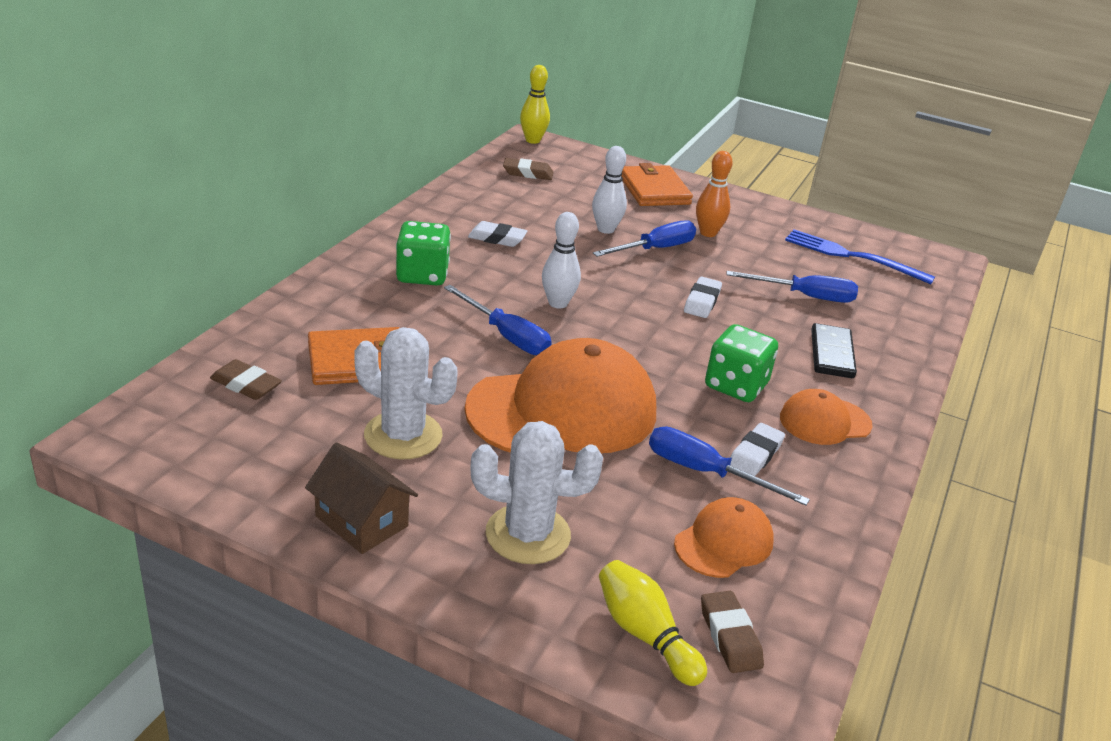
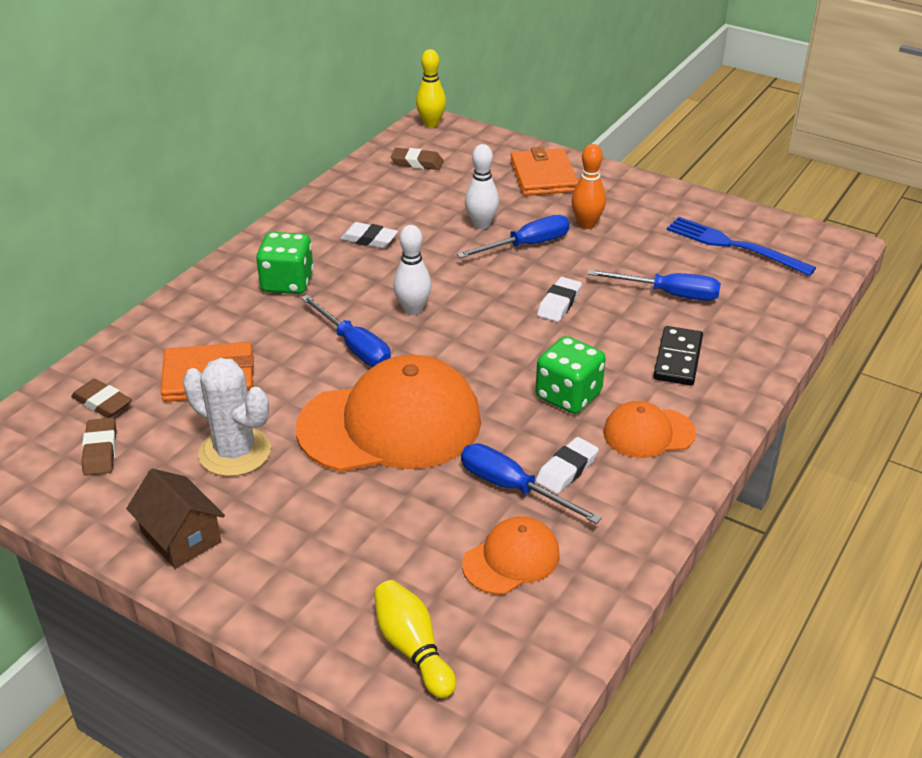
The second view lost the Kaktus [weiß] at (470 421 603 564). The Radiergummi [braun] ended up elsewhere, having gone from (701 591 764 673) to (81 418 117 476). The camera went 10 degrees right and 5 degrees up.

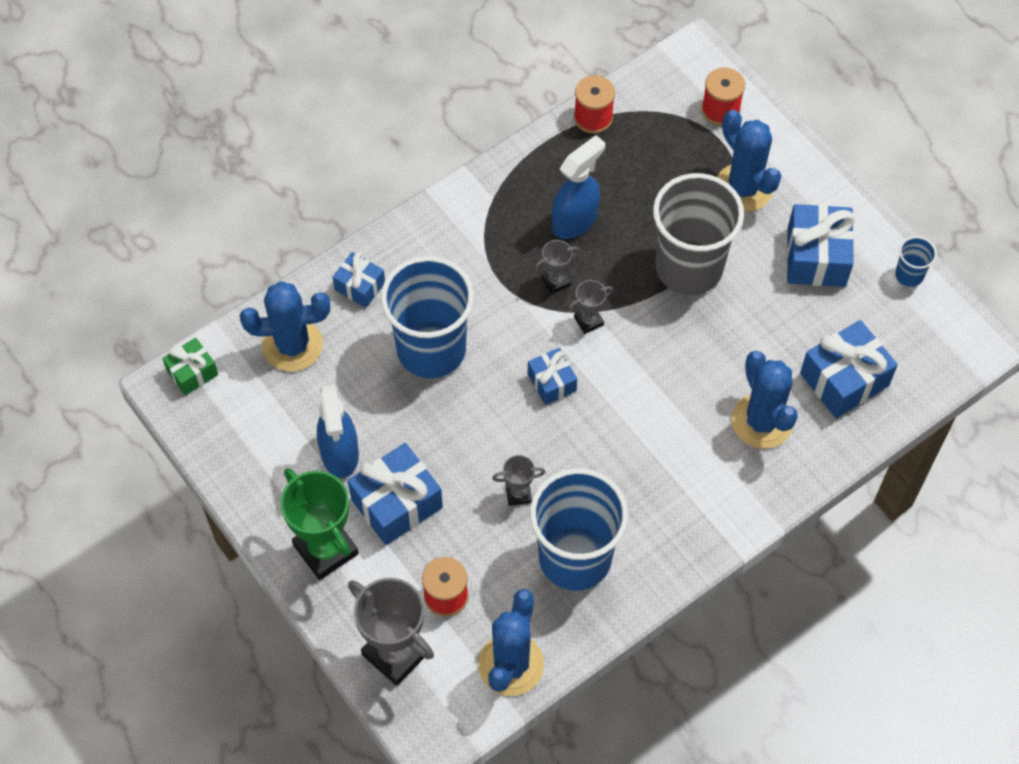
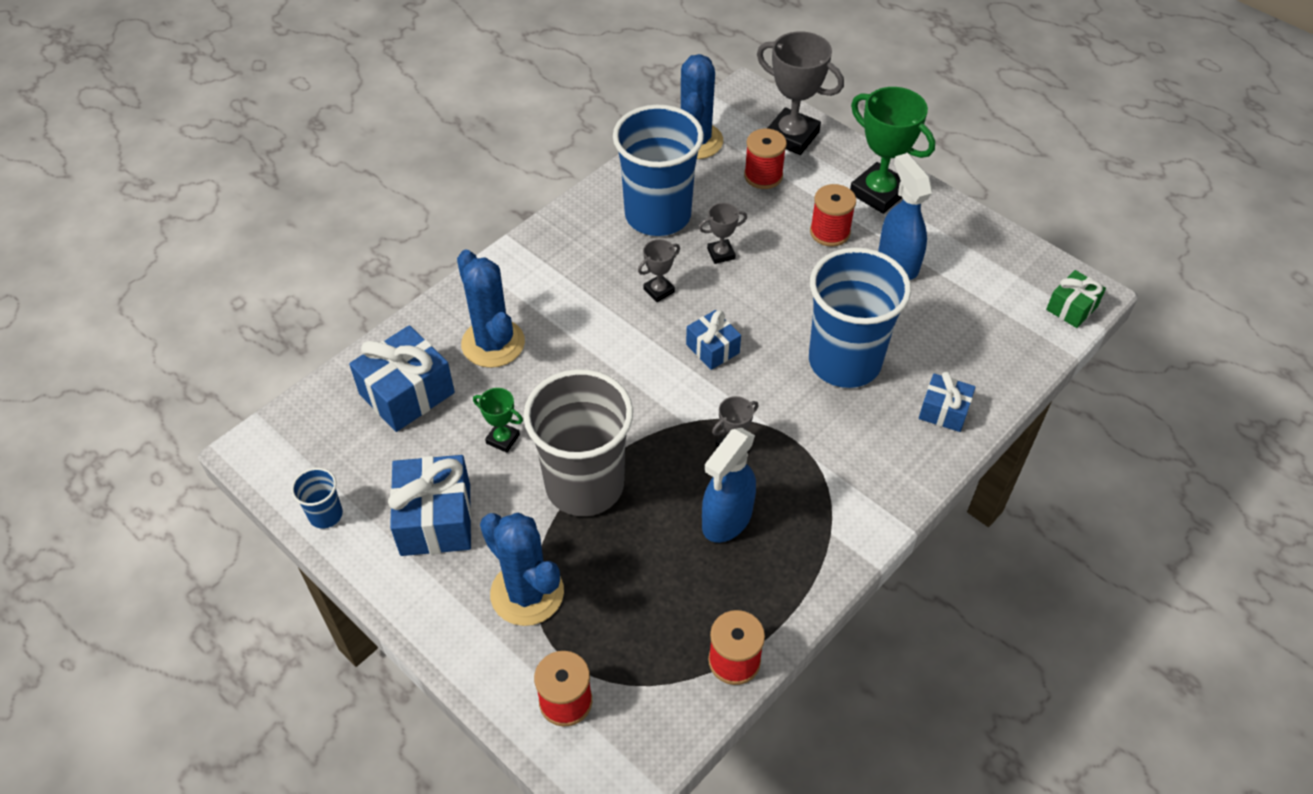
The Pokal [grau] ended up elsewhere, having gone from (568 280 613 334) to (638 239 680 302). The second view lost the Kaktus [blau] at (240 281 330 372). Where the Geschenk [blau] stood at (348 443 443 545), the Garnrolle [rot] came to stand at (810 184 856 247). The second view gained the Pokal [grün] at (473 388 523 453). The camera went 170 degrees right and 10 degrees down.

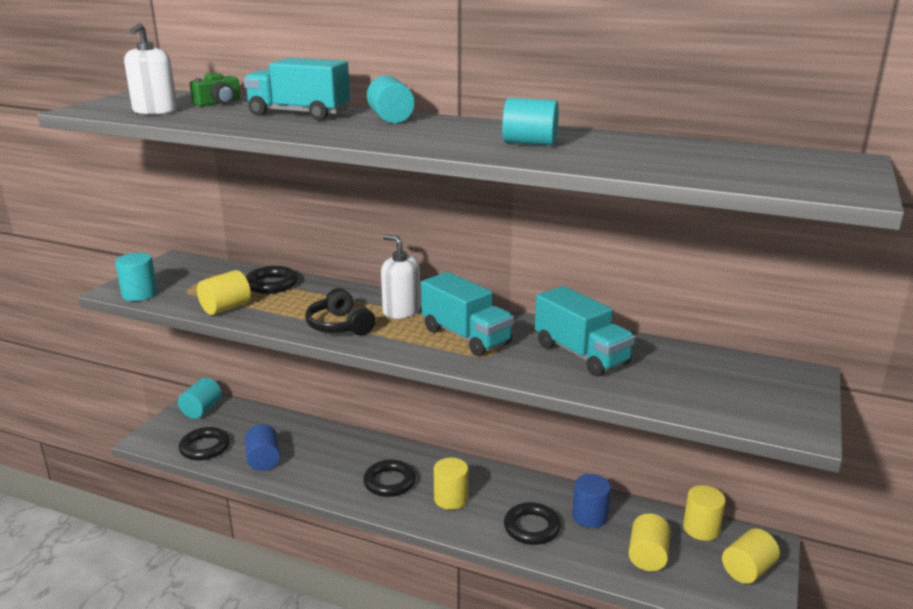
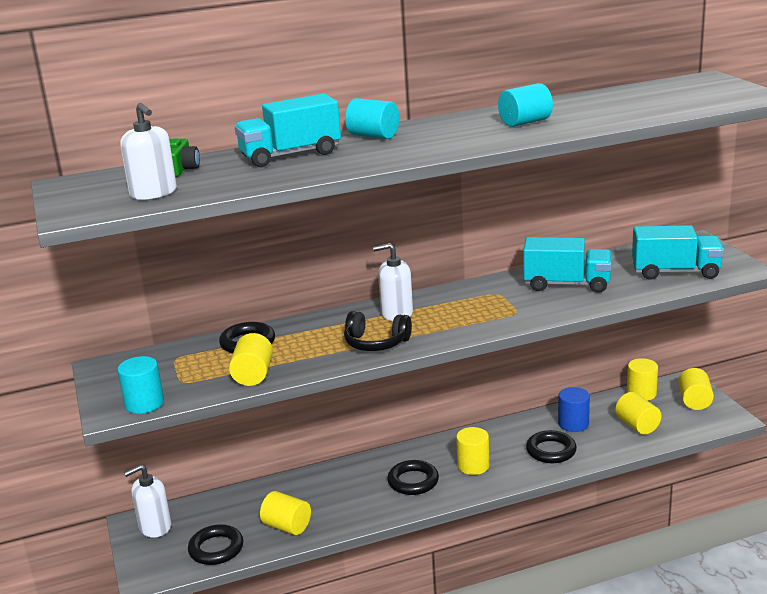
The Lastwagen [türkis] ended up elsewhere, having gone from (421 272 514 356) to (632 225 724 280). Where the Vollzylinder [türkis] stood at (178 378 222 419), the Seifenspender [weiß] came to stand at (124 465 171 538). What was the Vollzylinder [blau] at (245 424 280 471) turned into the Vollzylinder [gelb] at (260 491 311 535). The camera went 40 degrees left and 0 degrees up.

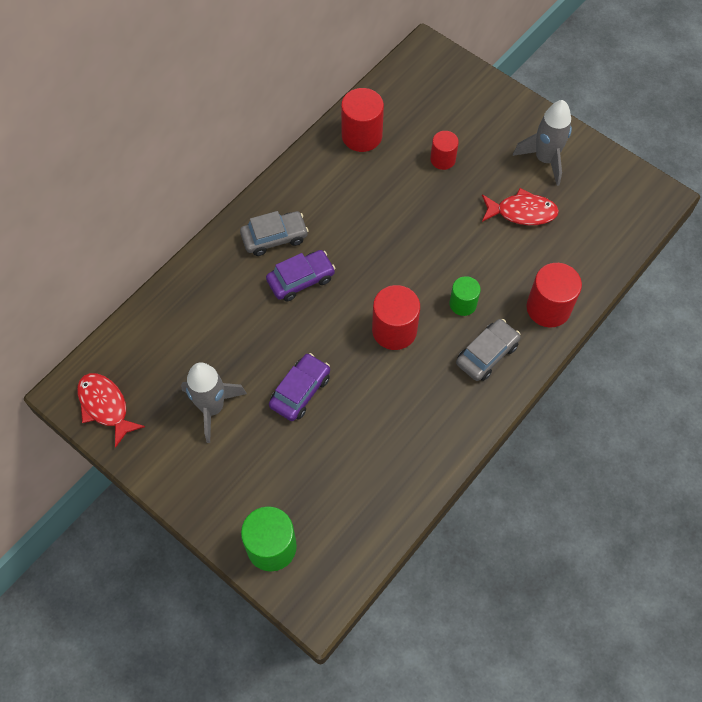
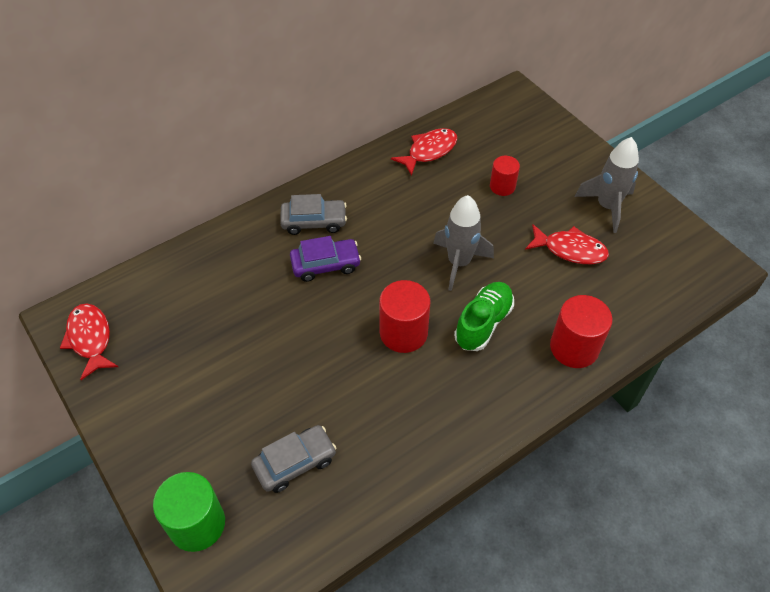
Where the Vollzylinder [rot] stood at (341 88 384 152), the Fisch [rot] came to stand at (391 128 457 176). Where the Vollzylinder [grün] stood at (450 276 481 316), the Schuh [grün] came to stand at (454 282 514 351). The Auto [grau] ended up elsewhere, having gone from (456 319 521 381) to (251 425 336 493). The second view lost the Auto [lila] at (269 353 330 421). The Rakete [grau] ended up elsewhere, having gone from (181 362 247 443) to (433 195 494 291). The camera went 15 degrees right and 10 degrees down.

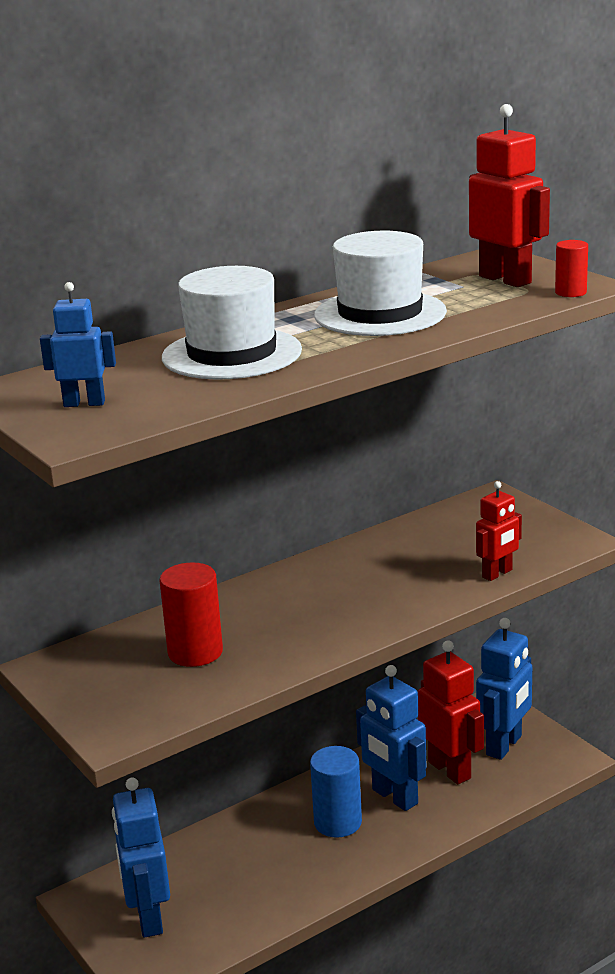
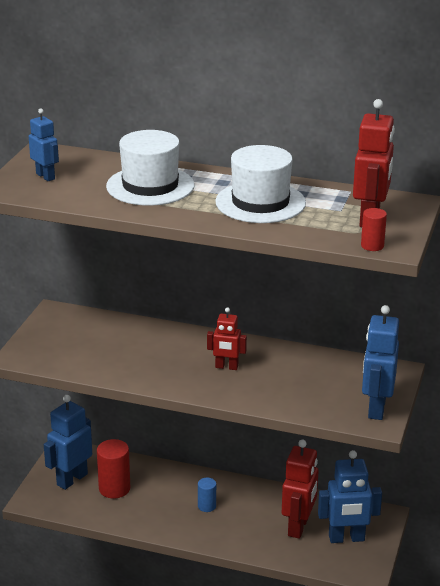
The Roboter [rot] ended up elsewhere, having gone from (476 481 522 581) to (207 307 247 370). The Vollzylinder [rot] ended up elsewhere, having gone from (159 562 223 667) to (97 439 130 498). The Roboter [blau] ended up elsewhere, having gone from (356 665 426 811) to (362 305 399 420). The size of the Vollzylinder [blau] at (310 746 362 838) changed by a factor of 0.58. The camera went 50 degrees right and 5 degrees up.

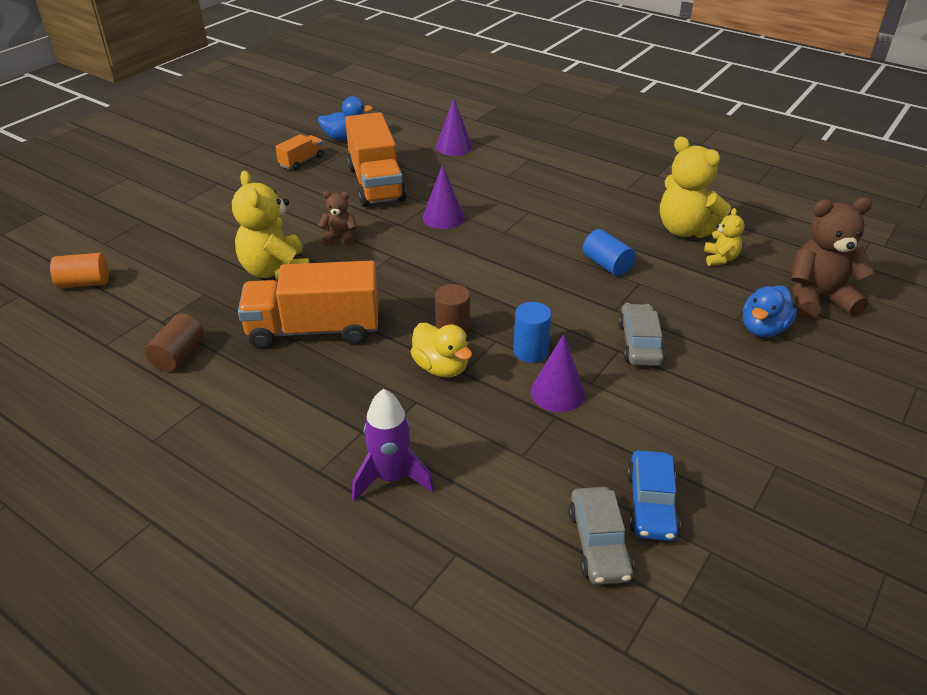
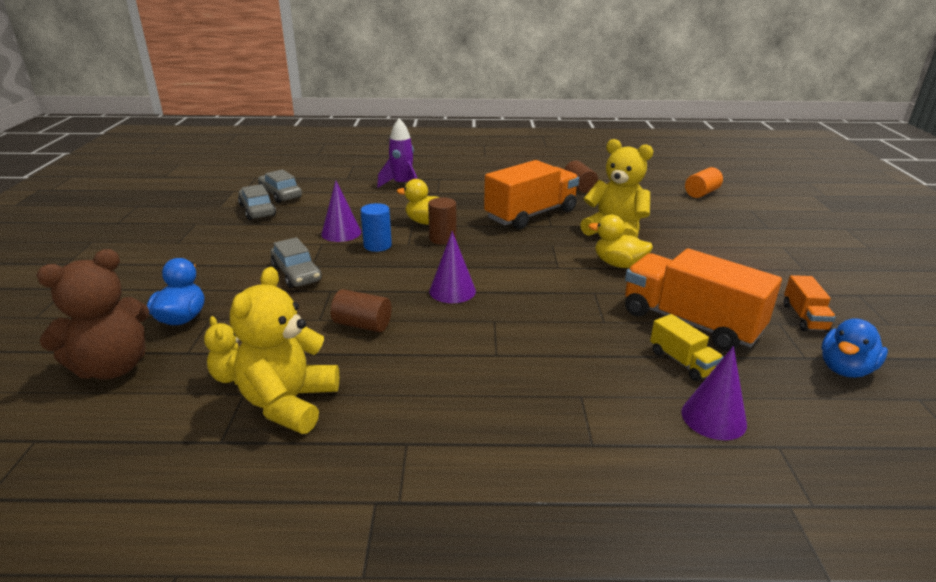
The Teddybär [gelb] at (660 137 731 238) ended up facing another way, 90 degrees counterclockwise from before. The Kegel [lila] ended up elsewhere, having gone from (423 164 464 229) to (429 231 476 303). Where the Teddybär [braun] stood at (318 191 357 247), the Ente [gelb] came to stand at (588 215 653 268). What was the Vollzylinder [blau] at (583 229 636 276) turned into the Vollzylinder [braun] at (331 289 392 332). What was the Auto [blau] at (627 450 680 541) turned into the Auto [grau] at (238 184 276 220). The second view gained the Lastwagen [gelb] at (650 314 723 381). The camera went 145 degrees right and 10 degrees down.

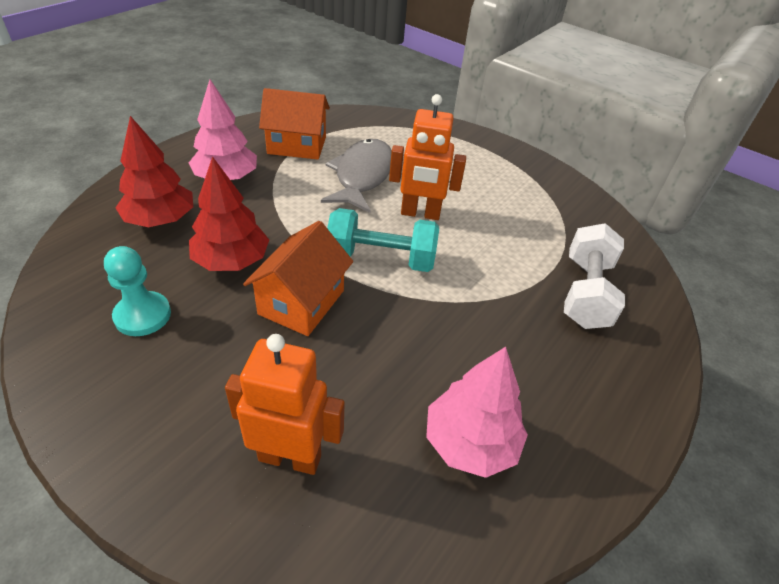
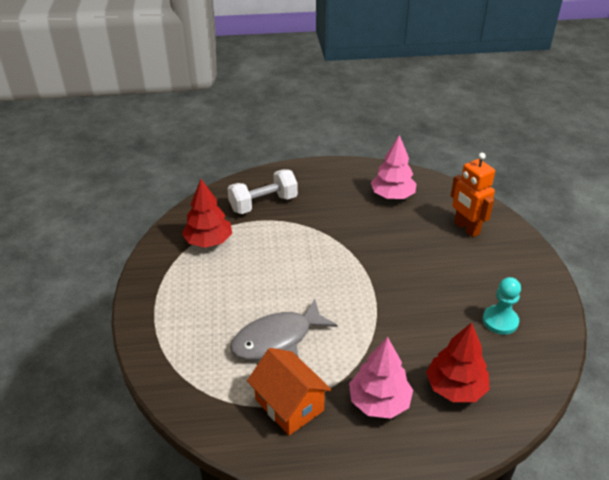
The second view lost the Roboter [orange] at (389 94 466 220). The Baum [rot] ended up elsewhere, having gone from (189 156 269 271) to (182 179 232 248). The second view lost the Hantel [türkis] at (327 208 439 272). The second view lost the Haus [orange] at (243 221 353 336). The camera went 130 degrees left and 5 degrees down.

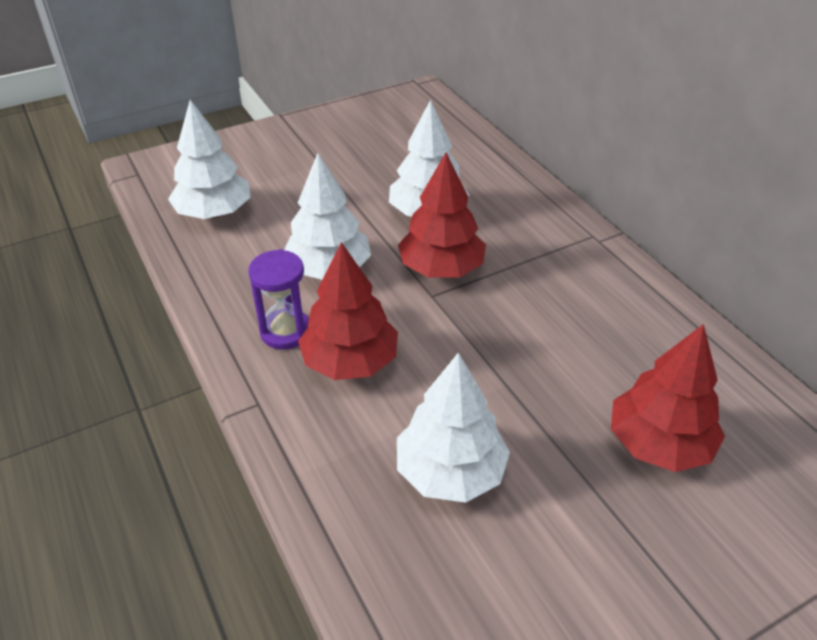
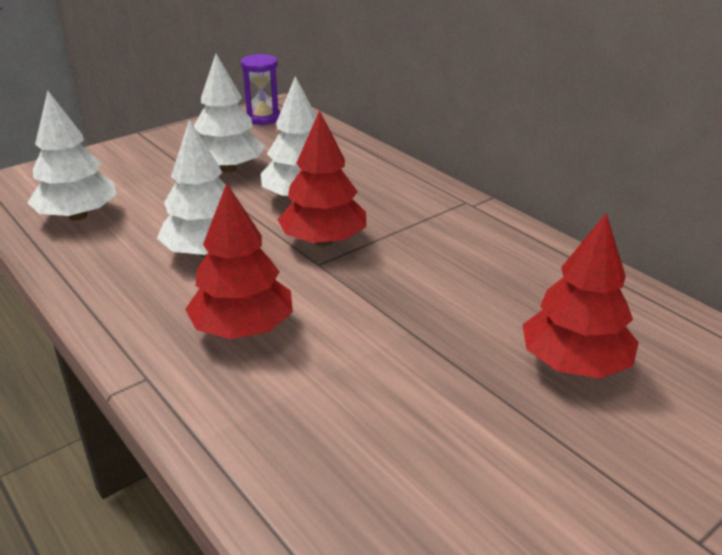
The Sanduhr [lila] ended up elsewhere, having gone from (248 249 309 350) to (241 54 280 125). The Baum [weiß] ended up elsewhere, having gone from (397 353 510 503) to (194 54 265 172). The camera went 10 degrees left and 10 degrees down.

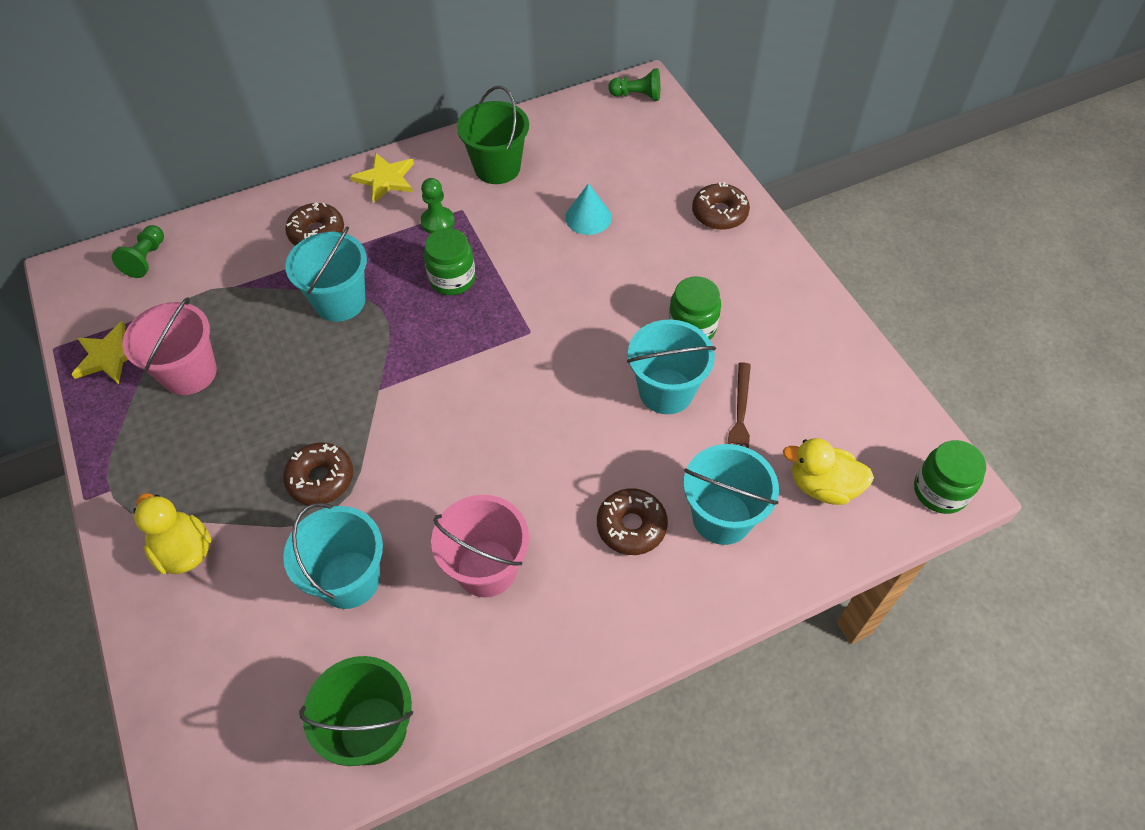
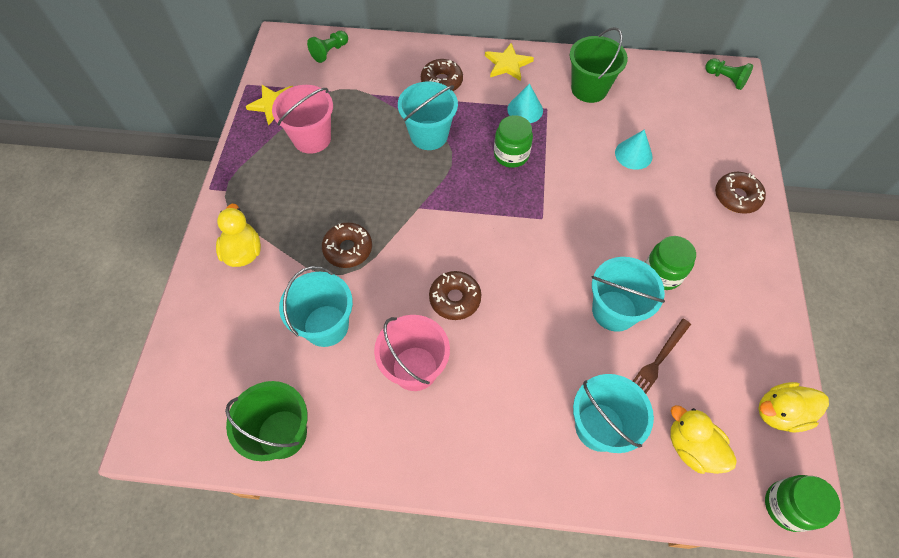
Where the Bauer [grün] stood at (421 178 455 234), the Kegel [türkis] came to stand at (507 83 543 123). The Donut [braun] ended up elsewhere, having gone from (597 488 668 555) to (429 271 482 320). The second view gained the Ente [gelb] at (758 382 829 433). The camera went 30 degrees right and 5 degrees up.

